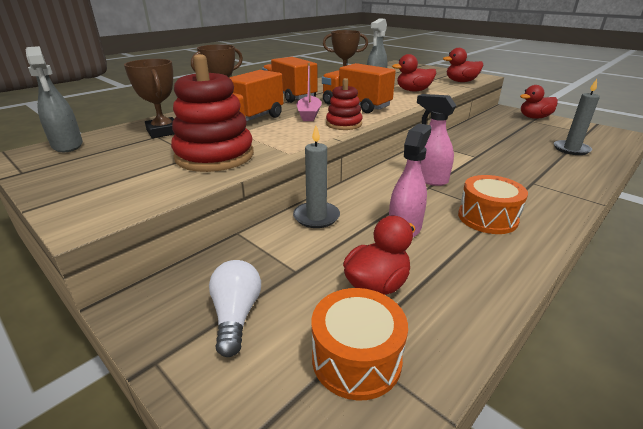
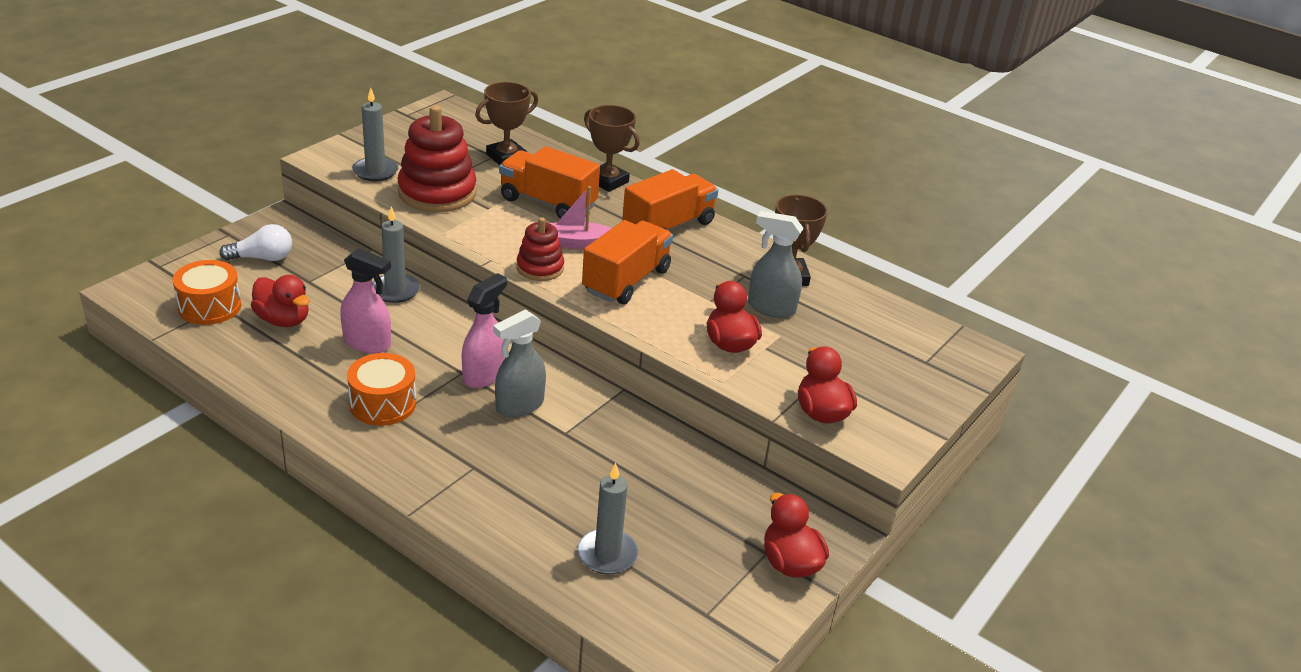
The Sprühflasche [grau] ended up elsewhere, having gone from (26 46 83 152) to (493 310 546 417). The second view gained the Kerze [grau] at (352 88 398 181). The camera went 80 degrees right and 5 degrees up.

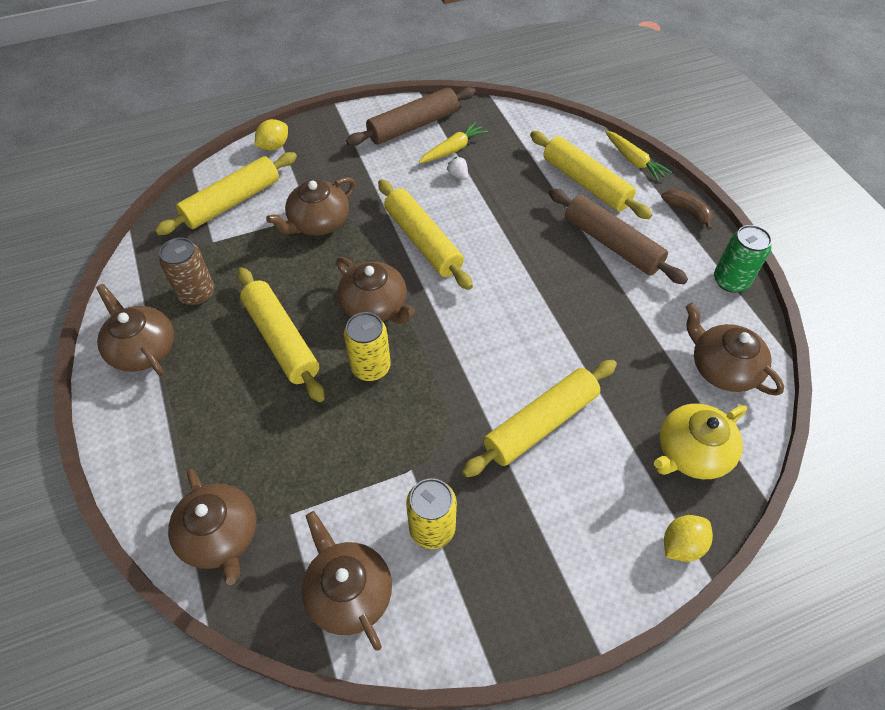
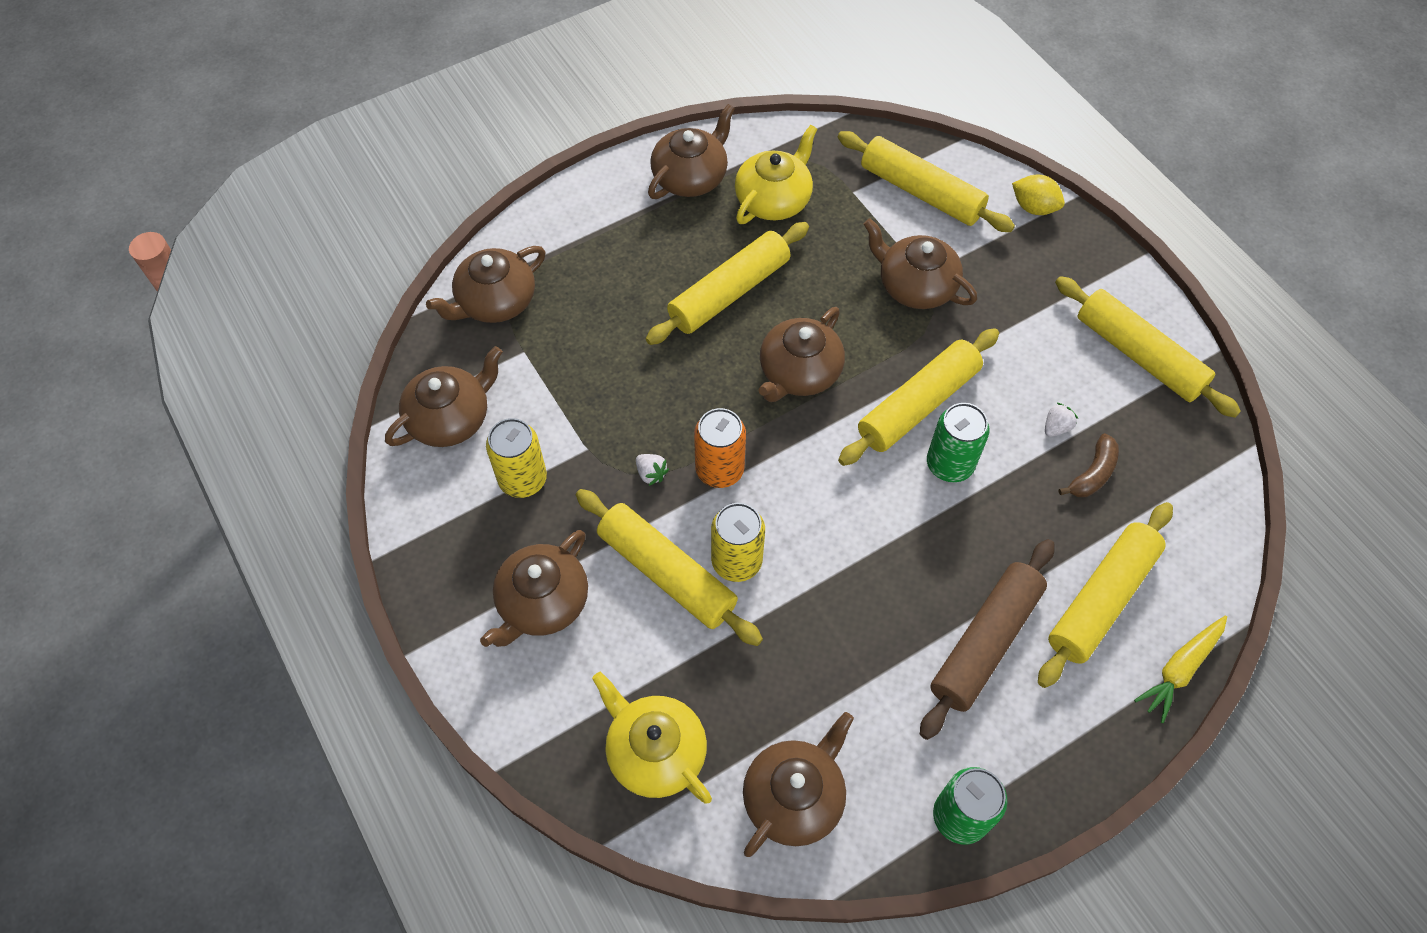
What was the Nudelholz [braun] at (346 87 476 146) turned into the Nudelholz [gelb] at (1055 276 1241 418). The second view lost the Karotte [gelb] at (419 122 488 163). The Banane [braun] ended up elsewhere, having gone from (661 189 713 230) to (1059 433 1119 497). Where the Dose [braun] stood at (159 238 215 305), the Teekanne [gelb] came to stand at (735 125 817 224). The Dose [gelb] ended up elsewhere, having gone from (344 312 391 381) to (711 503 765 582). The second view lost the Zitrone [gelb] at (664 515 713 562). The second view gained the Dose [grün] at (927 403 989 482). The second view gained the Dose [orange] at (694 408 746 488). The second view gained the Erdbeere [weiß] at (636 454 669 486). The second view gained the Teekanne [braun] at (480 530 588 647). The camera went 80 degrees right and 5 degrees up.

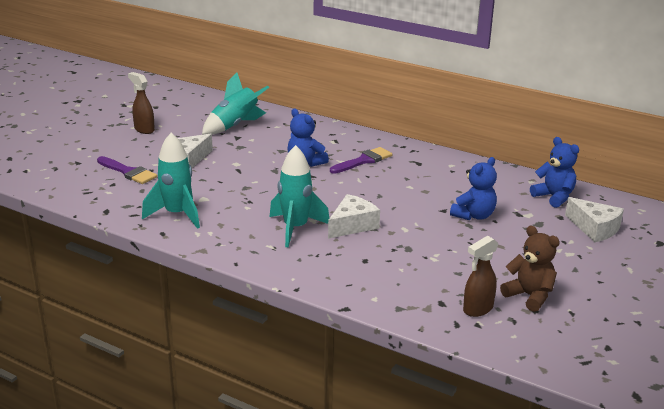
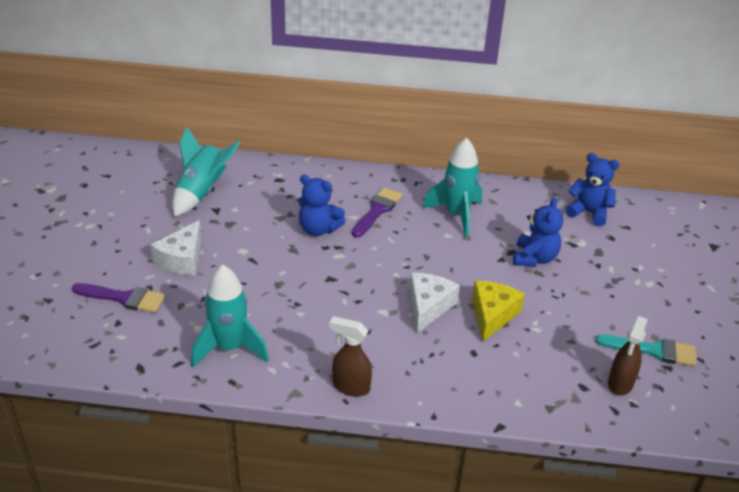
The Sprühflasche [braun] ended up elsewhere, having gone from (128 72 155 134) to (329 316 372 397). The Rakete [türkis] ended up elsewhere, having gone from (270 145 329 248) to (422 138 482 237). The second view lost the Käse [weiß] at (565 197 624 242). Where the Teddybär [braun] stood at (500 226 560 312), the Pinsel [türkis] came to stand at (596 335 697 367). The second view gained the Käse [gelb] at (472 281 525 342). The camera went 25 degrees left and 10 degrees up.

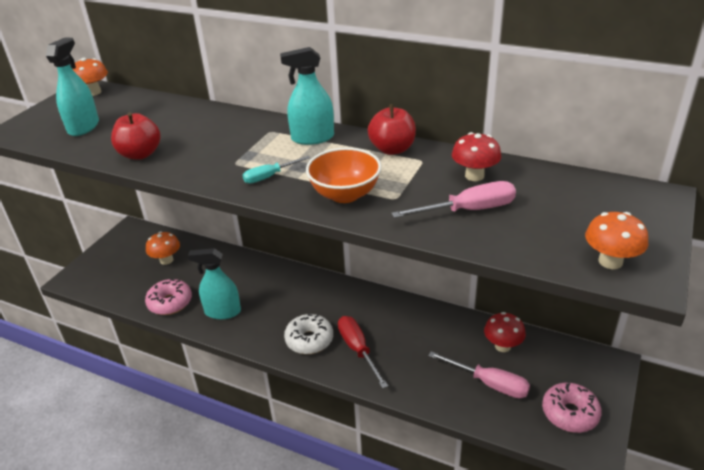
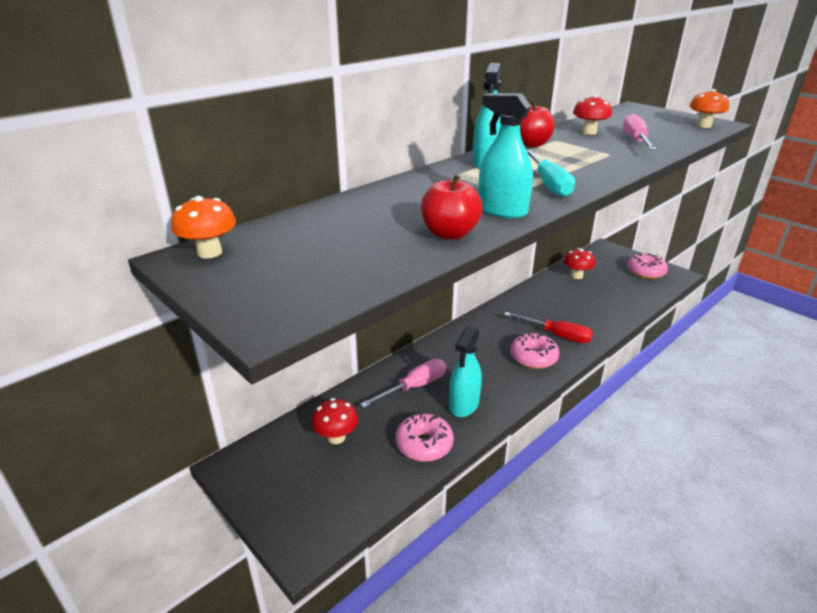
The Sprühflasche [türkis] ended up elsewhere, having gone from (46 37 99 136) to (478 93 533 218). The second view lost the Schüssel [orange] at (306 148 381 203). The size of the Schraubenzieher [türkis] at (243 156 310 184) changed by a factor of 1.59. What was the Pilz [orange] at (146 231 180 265) turned into the Pilz [rot] at (312 398 358 444). What was the Donut [weiß] at (284 314 333 354) turned into the Donut [rosa] at (510 333 559 369). The Schraubenzieher [rot] at (338 316 388 389) ended up facing another way, 150 degrees counterclockwise from before. The Schraubenzieher [rosa] ended up elsewhere, having gone from (428 351 530 398) to (360 359 446 408). The camera went 70 degrees left and 5 degrees down.

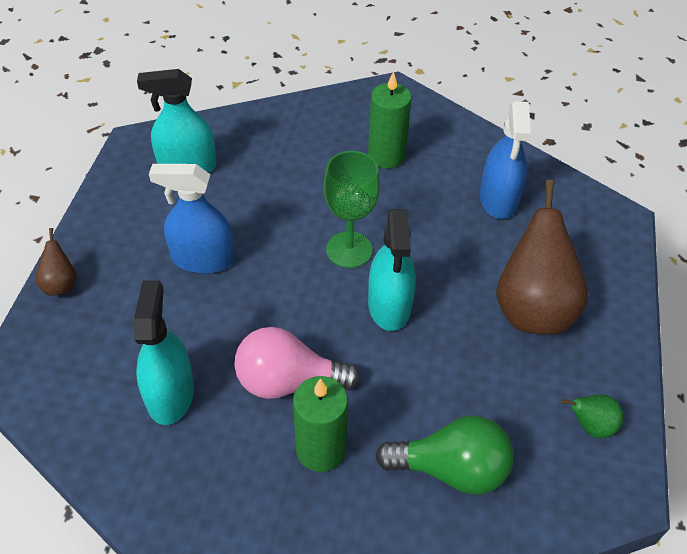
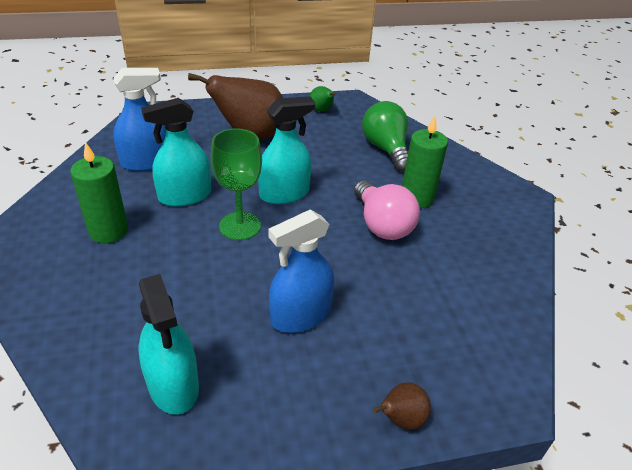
The Sprühflasche [blau] at (149 164 235 274) ended up facing another way, 75 degrees clockwise from before. The Sprühflasche [türkis] ended up elsewhere, having gone from (134 280 194 425) to (141 98 211 207). The camera went 115 degrees left and 10 degrees down.

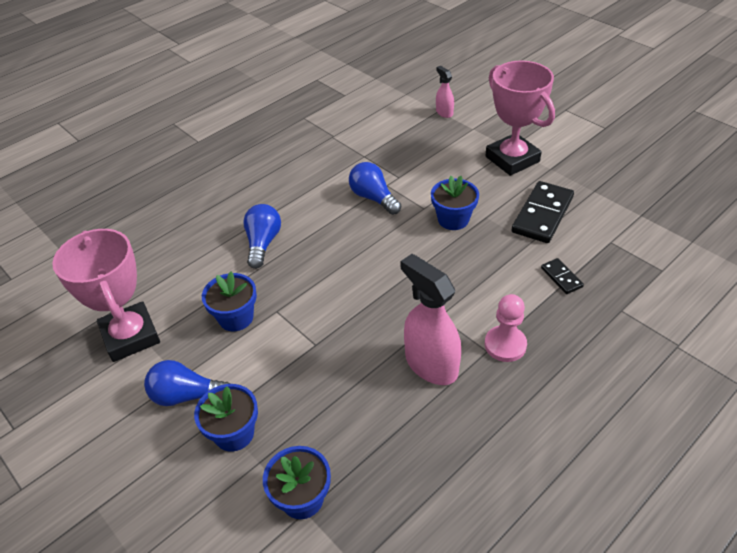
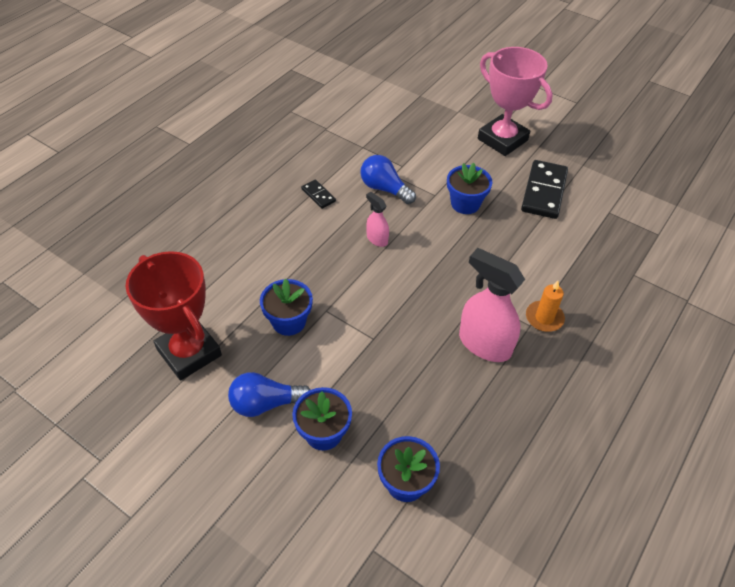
The Sprühflasche [rosa] ended up elsewhere, having gone from (436 66 454 118) to (366 192 389 247). The second view lost the Glühbirne [blau] at (243 204 281 269). What was the Pokal [rosa] at (52 229 160 362) turned into the Pokal [rot] at (125 251 222 380). The Dominostein [schwarz] ended up elsewhere, having gone from (541 258 584 294) to (301 179 336 209). Where the Bauer [rosa] stood at (485 294 527 362), the Kerze [orange] came to stand at (526 281 565 332). The camera went 15 degrees left and 5 degrees up.

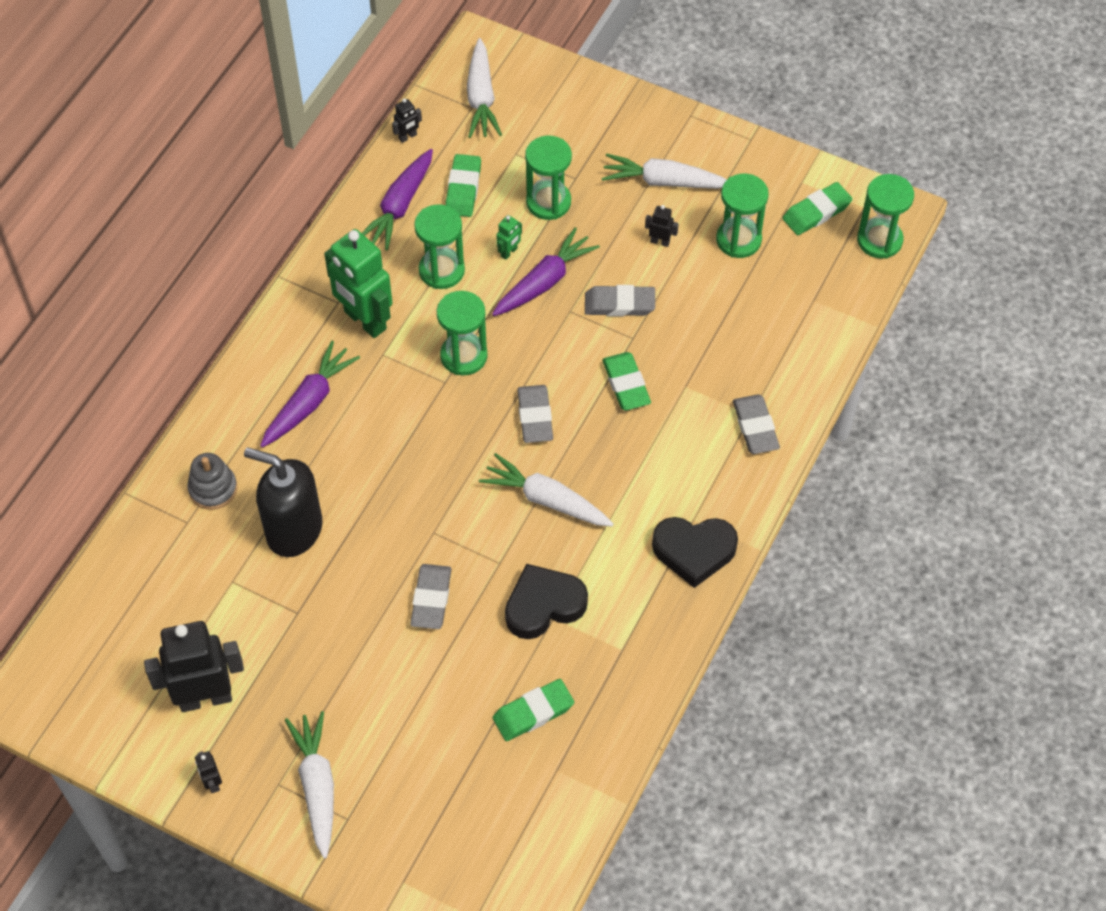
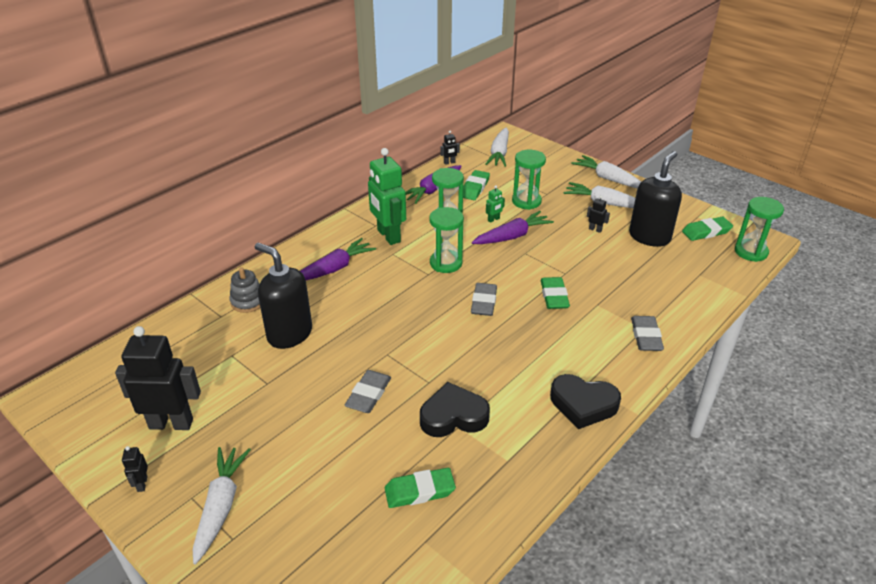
Where the Sanduhr [grün] stood at (716 174 769 258), the Seifenspender [schwarz] came to stand at (629 151 682 247). The second view lost the Radiergummi [grau] at (585 285 655 317). The Karotte [weiß] ended up elsewhere, having gone from (479 453 614 526) to (571 155 641 189). The camera went 15 degrees right and 20 degrees down.

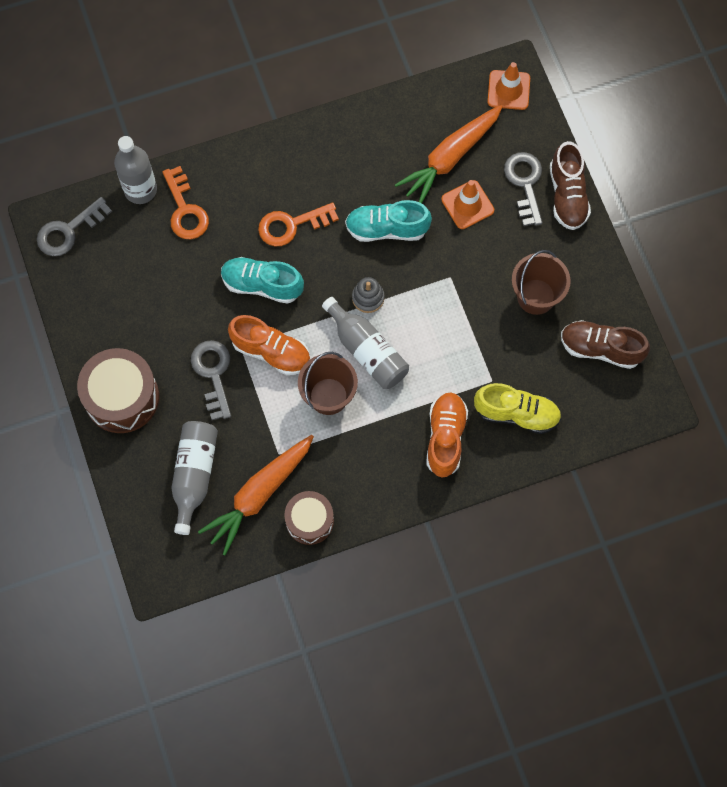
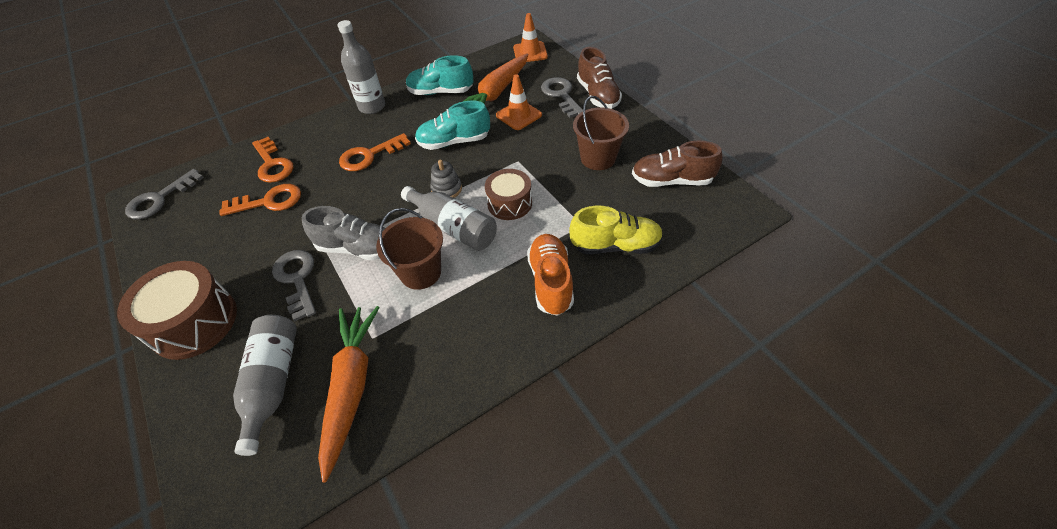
The Flasche [grau] ended up elsewhere, having gone from (114 136 157 204) to (337 20 385 114). The Schuh [türkis] ended up elsewhere, having gone from (221 257 304 304) to (406 55 473 95). What was the Schuh [orange] at (228 315 310 375) turned into the Schuh [grau] at (302 206 386 261). The Karotte [orange] at (198 435 314 556) ended up facing another way, 150 degrees clockwise from before. The Trommel [braun] ended up elsewhere, having gone from (284 491 334 545) to (485 169 532 220). The second view gained the Schlüssel [orange] at (219 184 301 216). The camera went 10 degrees left and 20 degrees down.

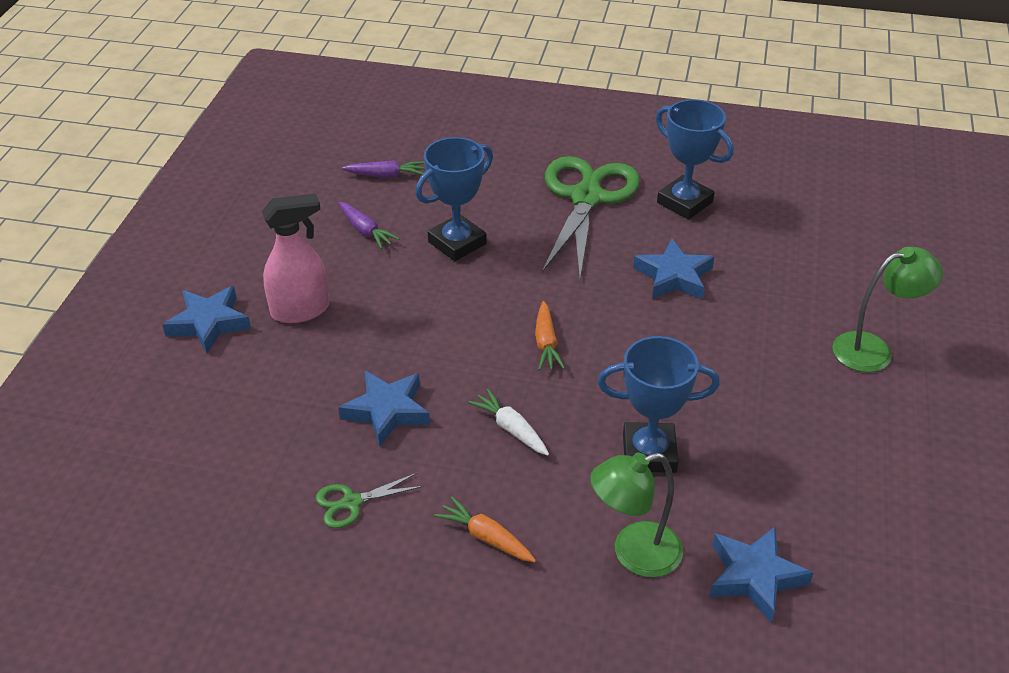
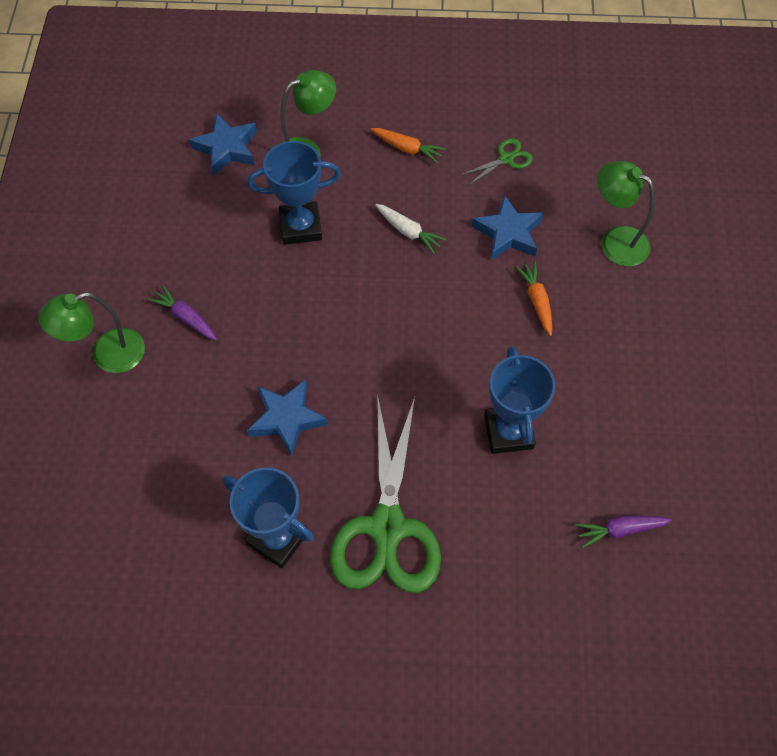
The Pokal [blau] at (415 137 493 261) ended up facing another way, 45 degrees counterclockwise from before. The second view lost the Sprühflasche [rosa] at (262 193 329 323). The Karotte [lila] ended up elsewhere, having gone from (338 202 400 249) to (147 285 217 340). The second view lost the Stern [blau] at (162 286 251 353). The Karotte [orange] ended up elsewhere, having gone from (535 301 565 370) to (515 261 552 336). The second view gained the Lampe [grün] at (598 161 655 267). The camera went 170 degrees right and 20 degrees up.

